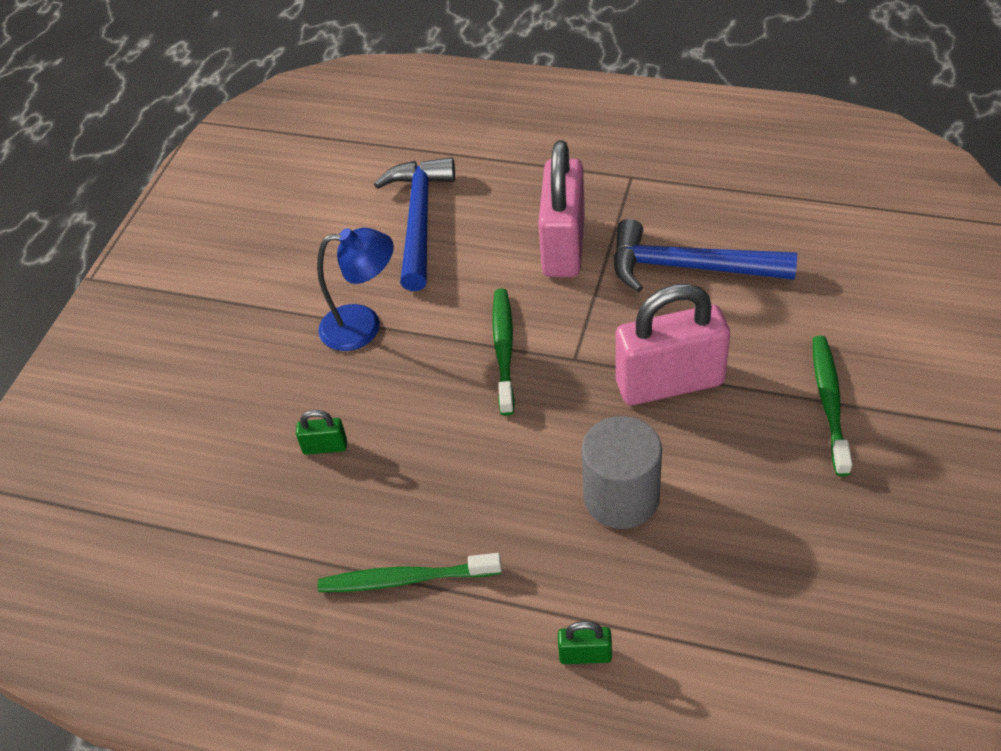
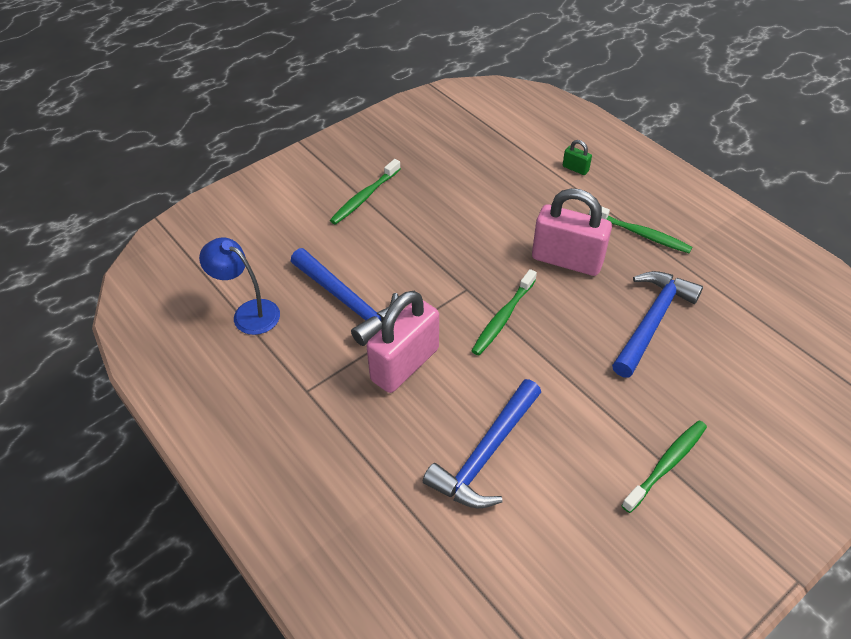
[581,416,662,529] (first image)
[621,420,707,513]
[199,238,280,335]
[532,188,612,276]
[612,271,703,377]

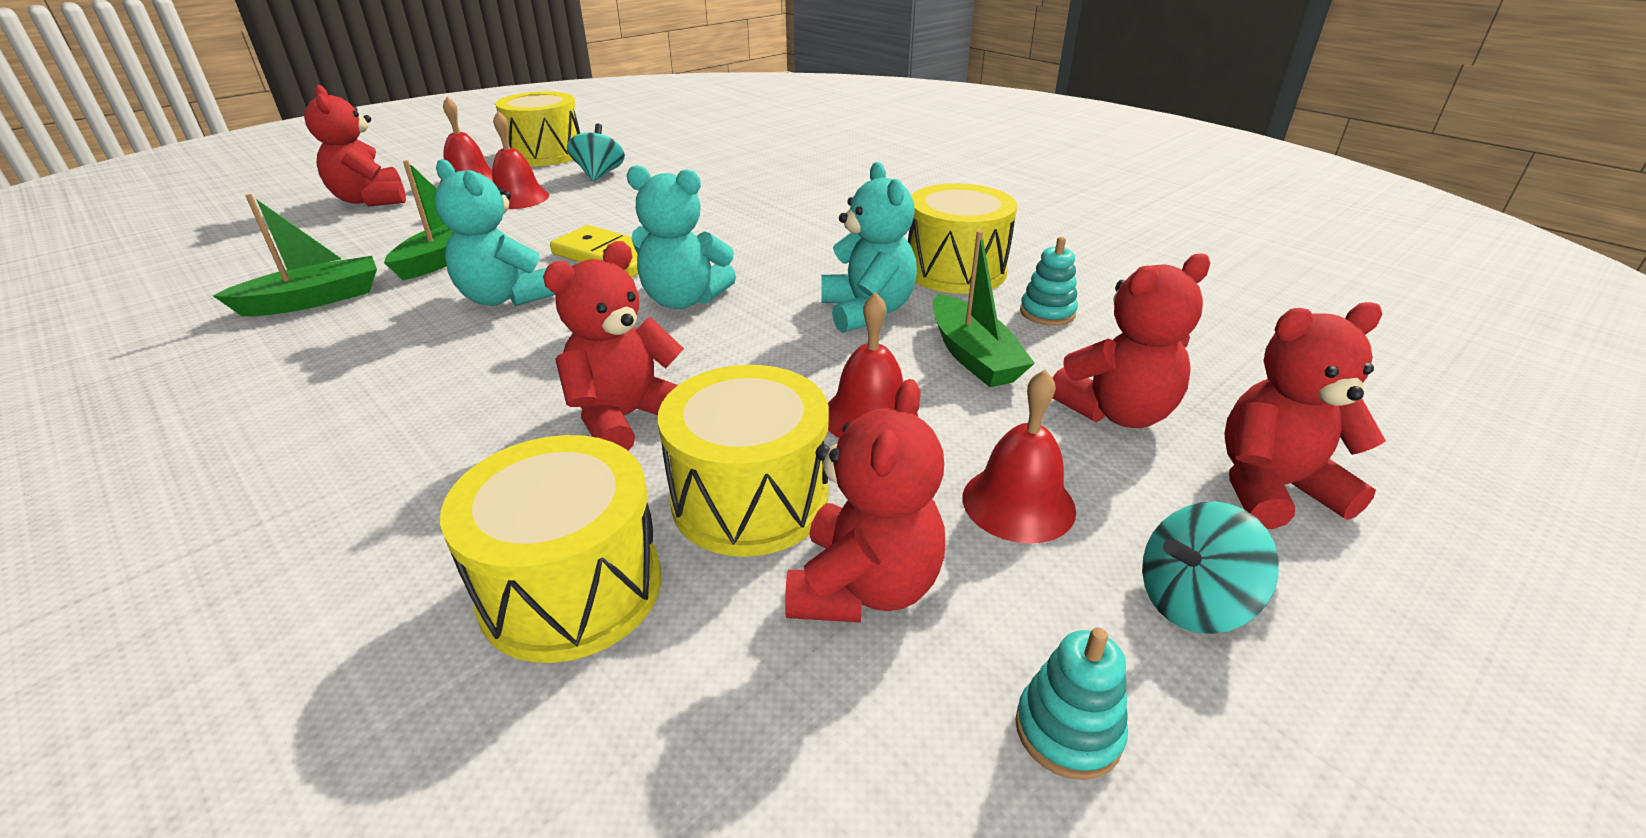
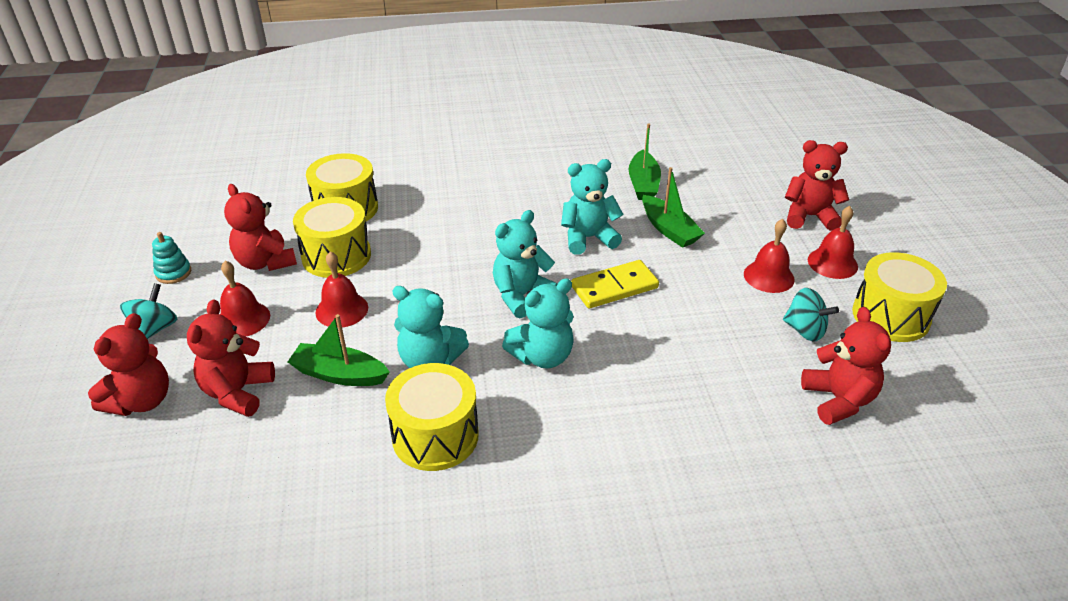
[1020,237,1078,326] (first image)
[502,278,574,368]
[801,307,891,425]

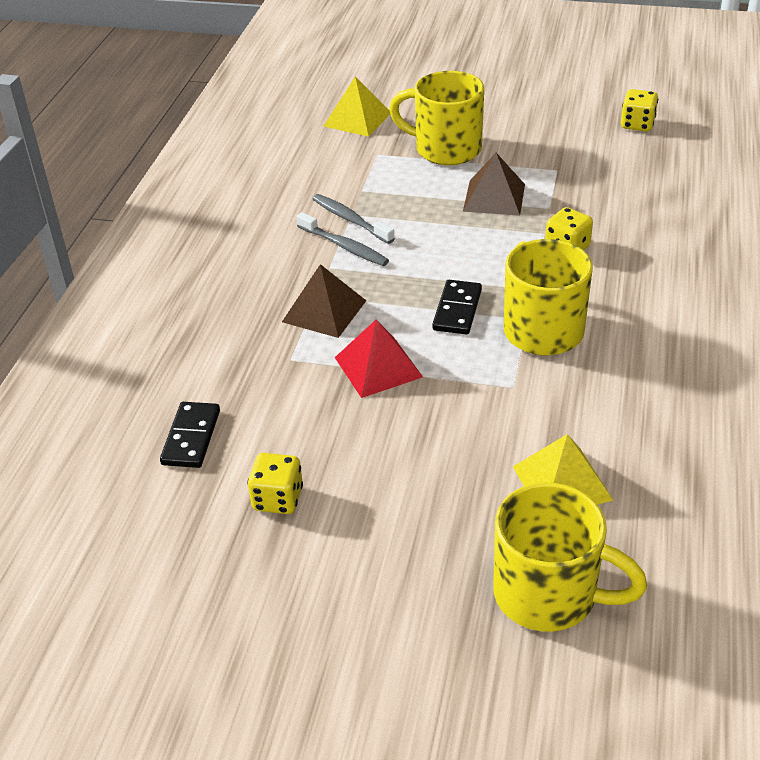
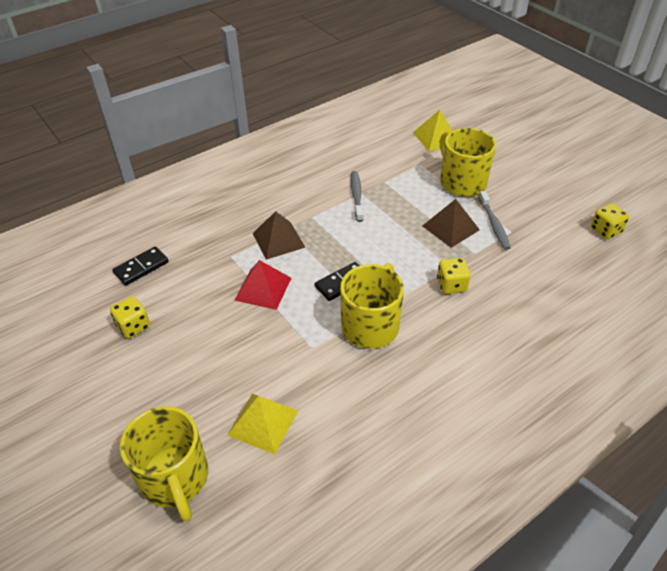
[479,191,511,250]

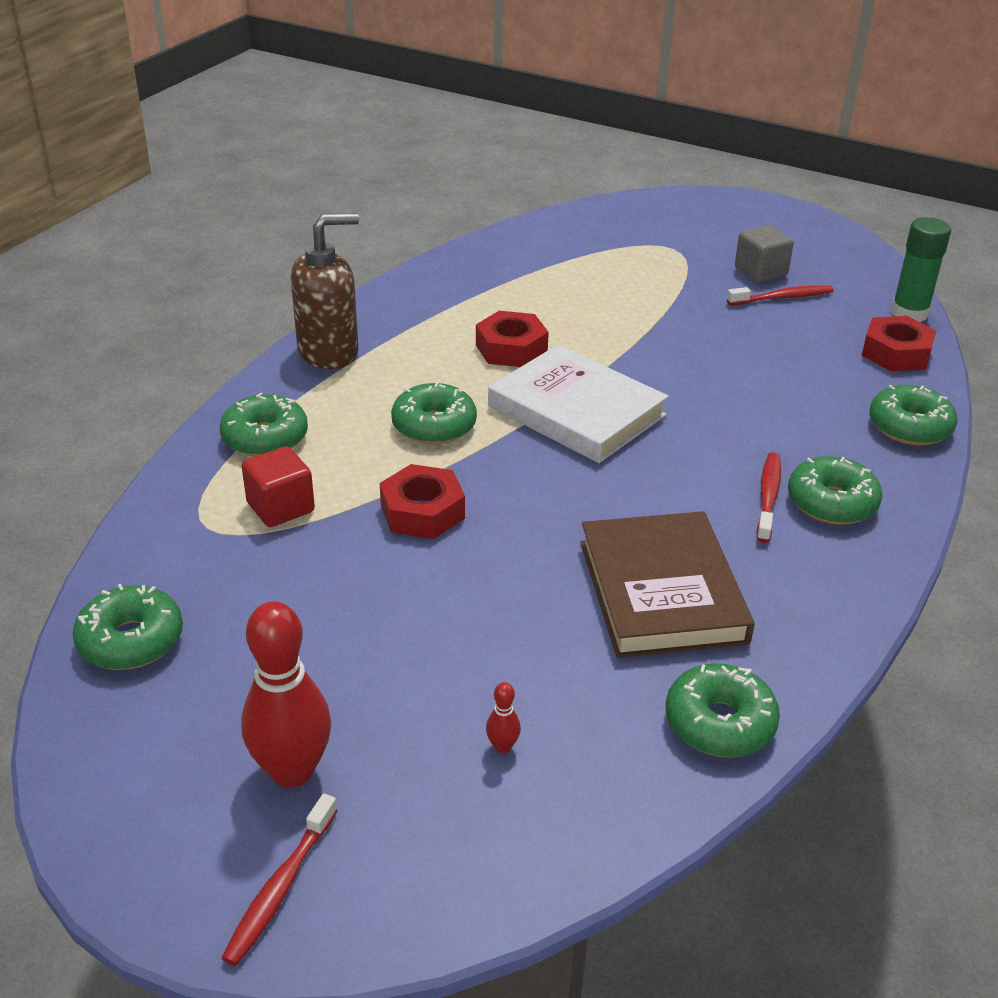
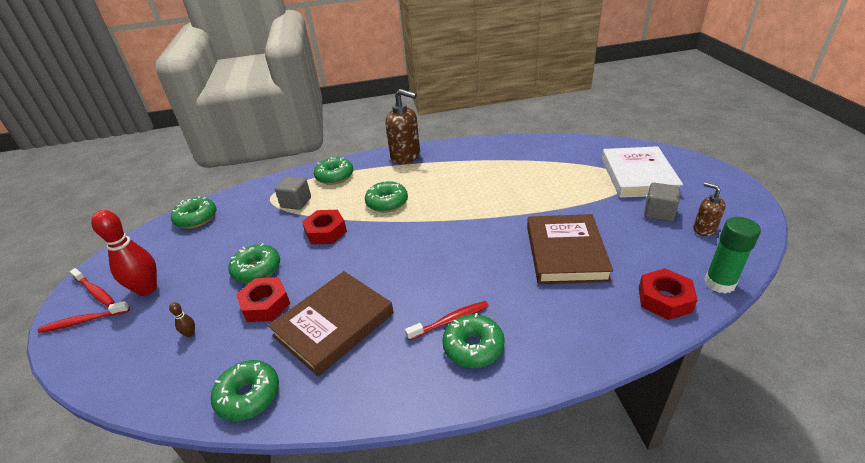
[527,214,613,284]
[693,182,726,236]
[236,277,290,322]
[602,146,683,198]
[70,268,115,307]
[228,243,280,283]
[275,176,311,210]
[169,302,195,337]

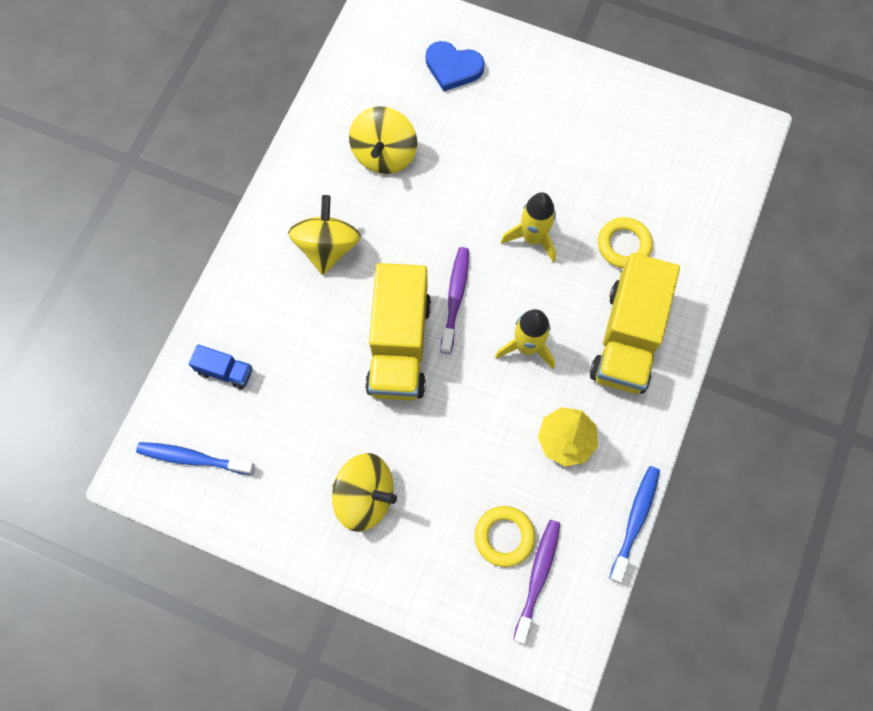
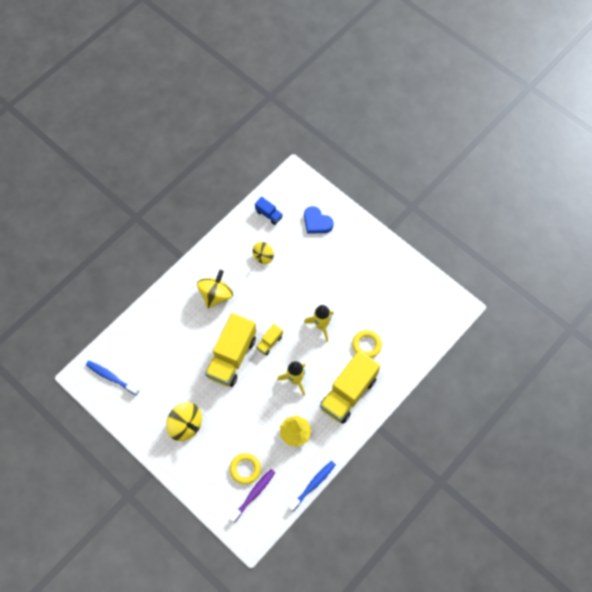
[255,197,283,225]
[256,324,283,356]
[253,242,274,264]

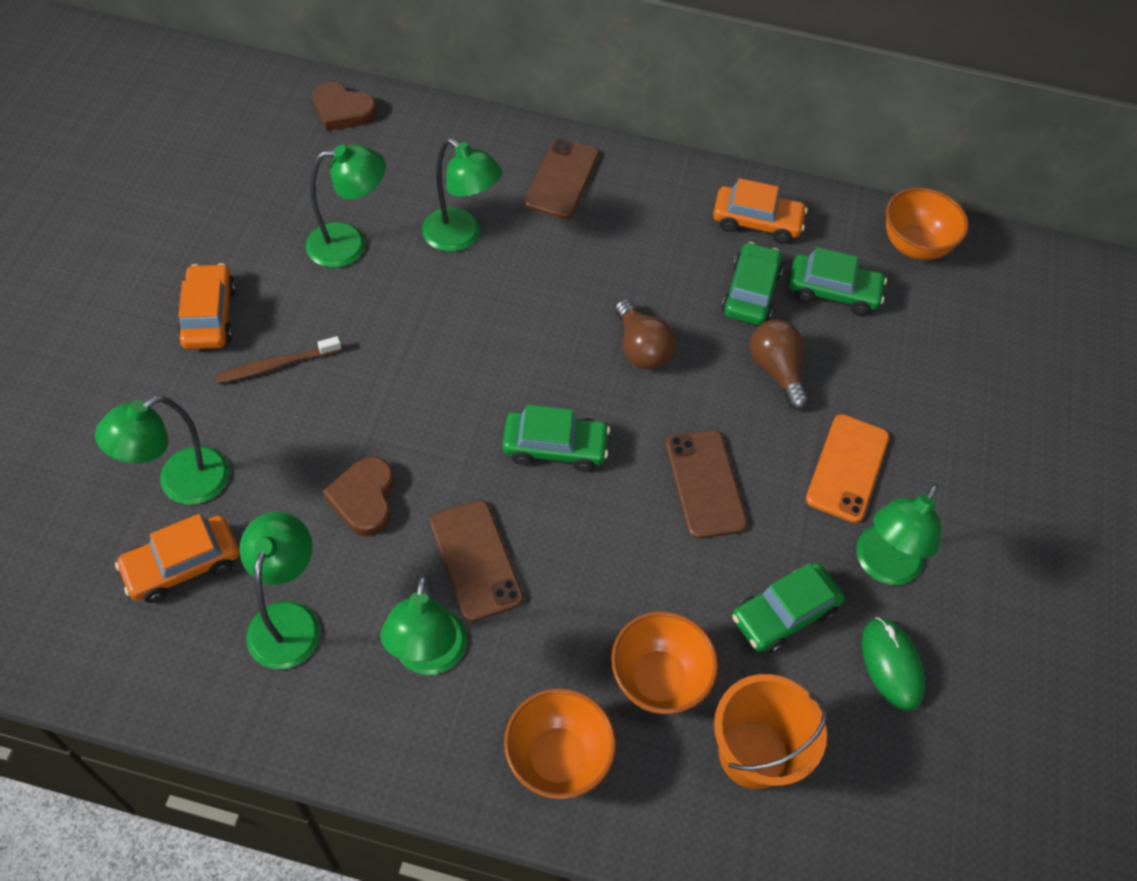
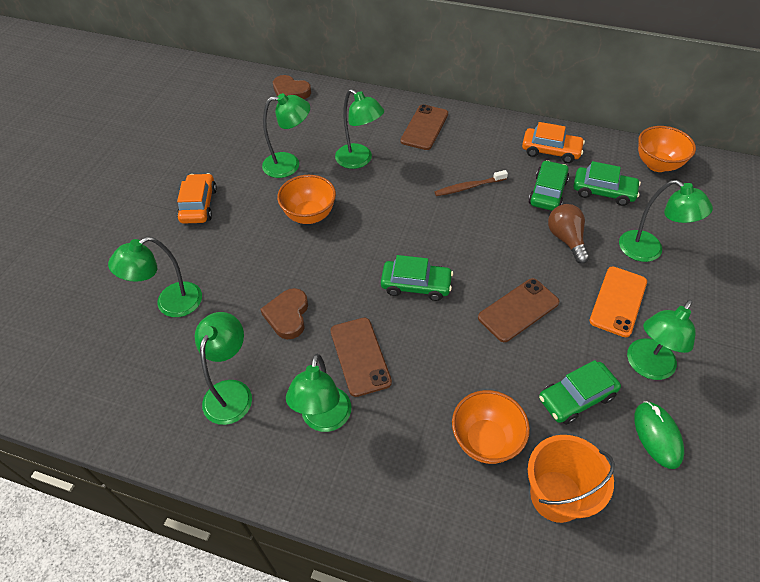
[115,514,239,603] (first image)
[615,299,676,370] (first image)
[619,180,713,262]
[435,170,508,196]
[277,175,336,224]
[478,278,560,342]

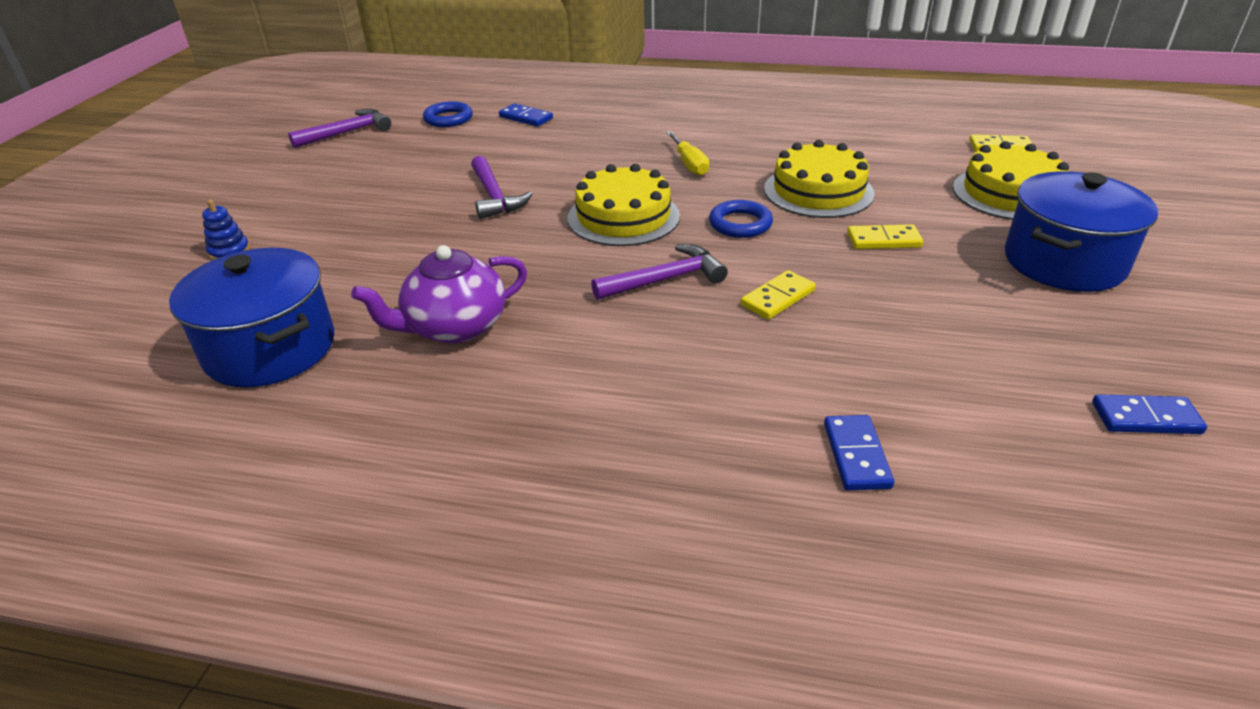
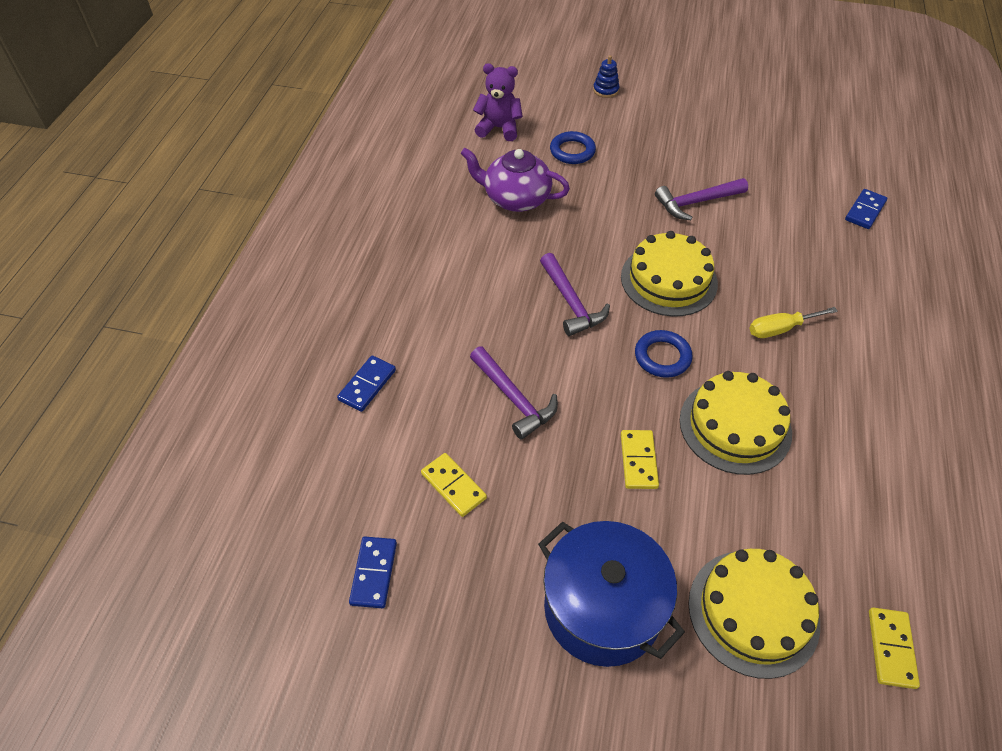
[470,347,558,440]
[550,131,596,164]
[421,453,487,517]
[473,63,523,141]
[461,148,570,212]
[337,356,396,412]

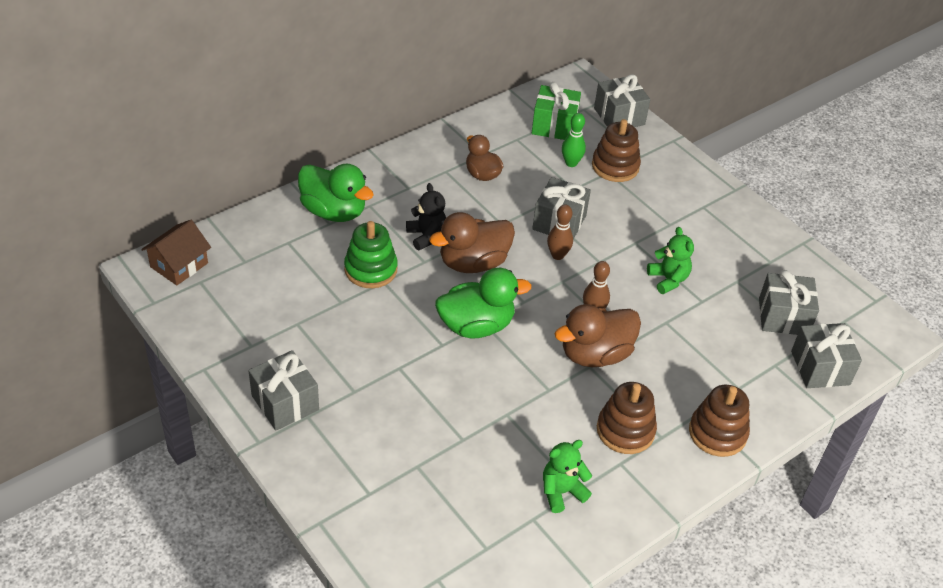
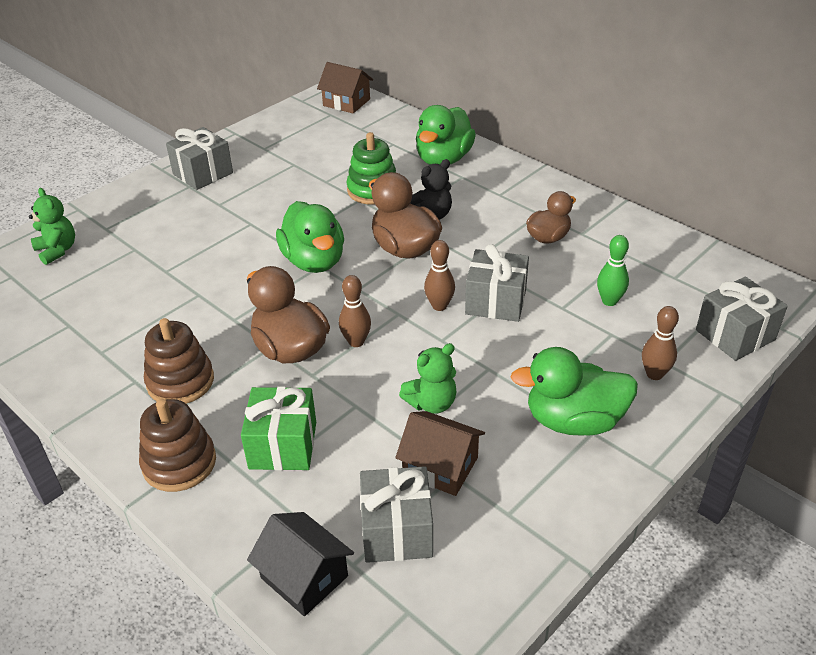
[592,119,641,182] (first image)
[395,411,485,496]
[511,347,638,436]
[642,306,679,380]
[241,387,316,470]
[29,188,75,265]
[247,512,354,616]

